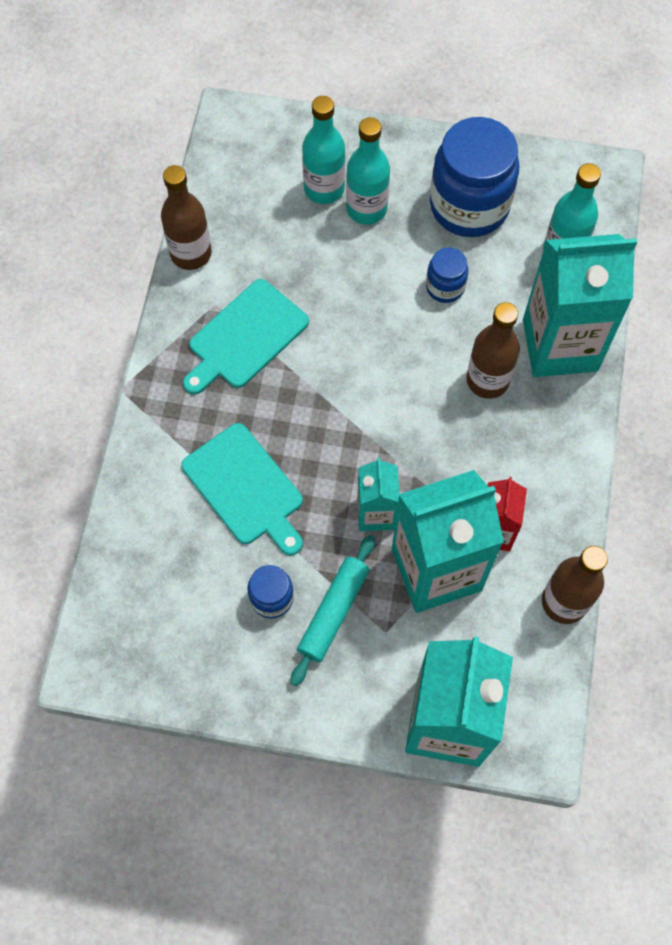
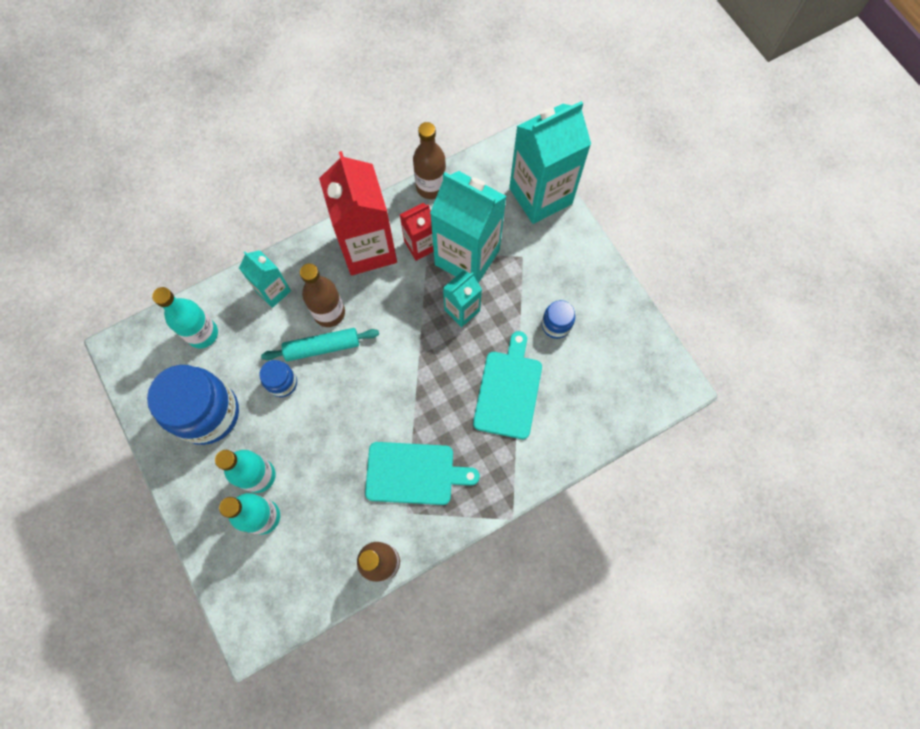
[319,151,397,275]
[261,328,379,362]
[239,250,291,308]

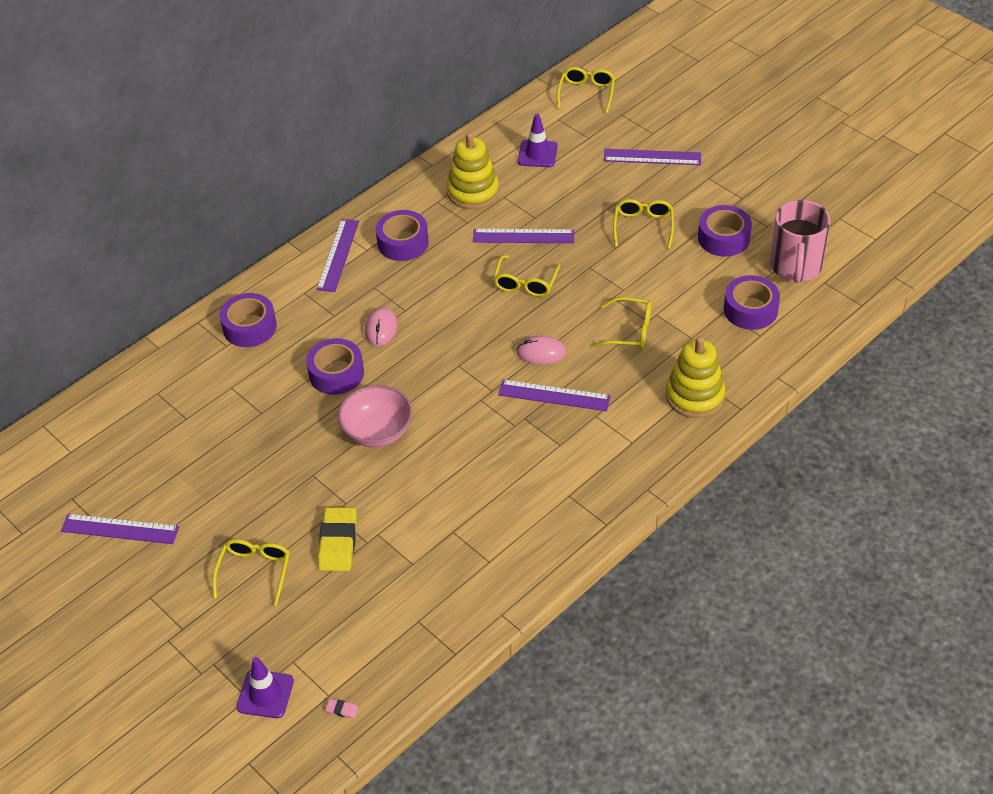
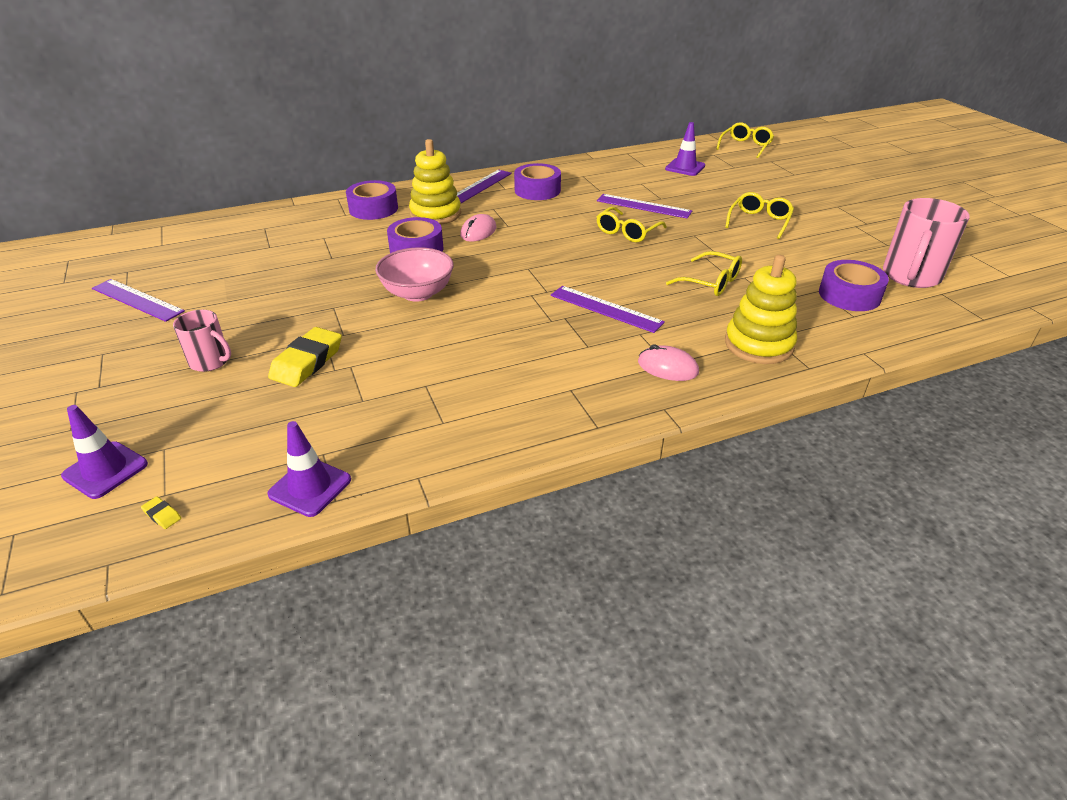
[603,149,701,165] (first image)
[698,205,752,257] (first image)
[267,421,351,517]
[409,139,461,225]
[638,345,699,381]
[173,310,231,372]
[141,496,181,529]

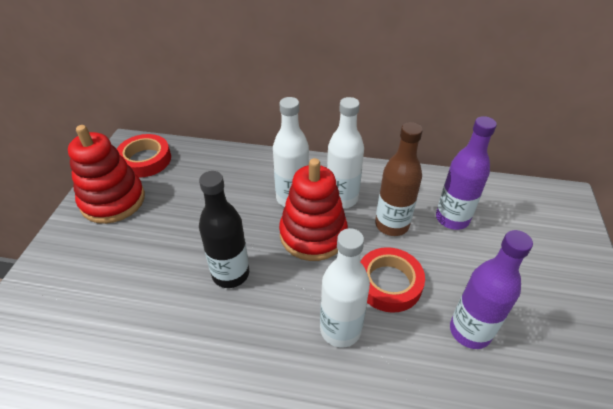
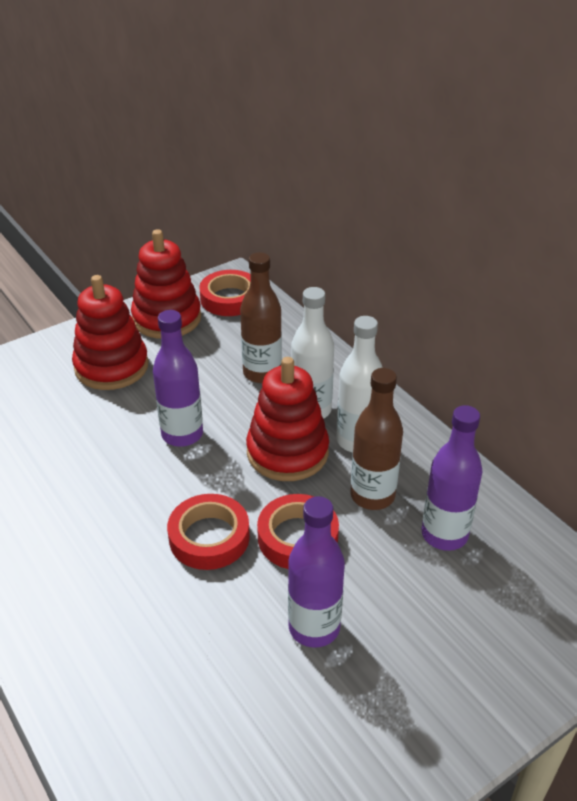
[72,275,149,390]
[240,252,282,383]
[167,494,250,570]
[153,310,203,447]

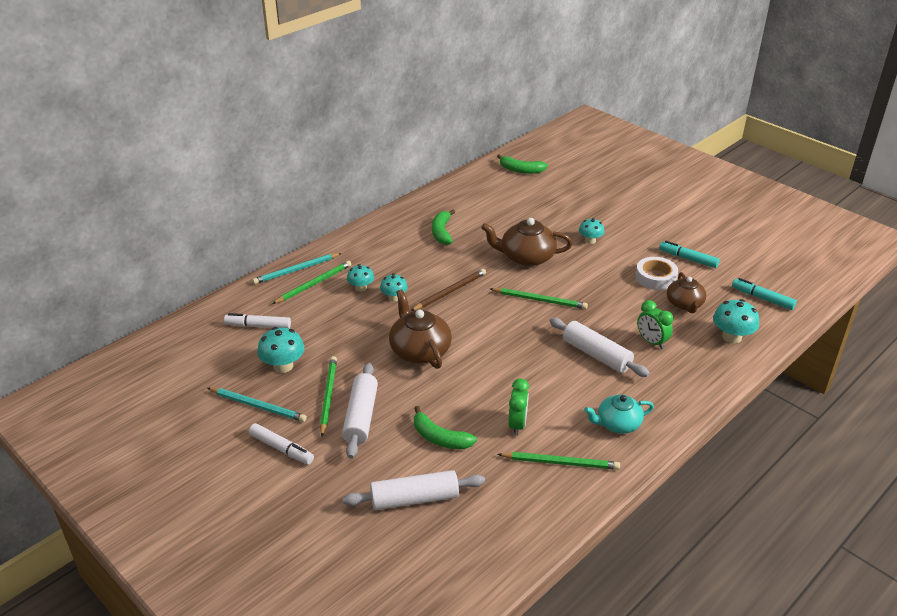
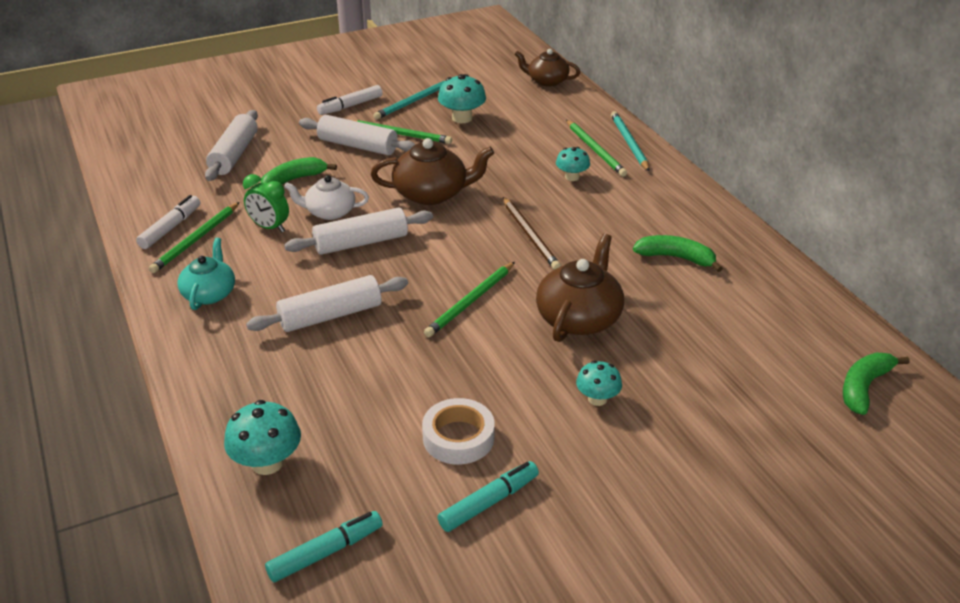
[380,273,408,301] (first image)
[637,300,673,349] (first image)
[284,175,369,220]
[284,207,433,255]
[136,195,200,249]
[515,49,580,87]

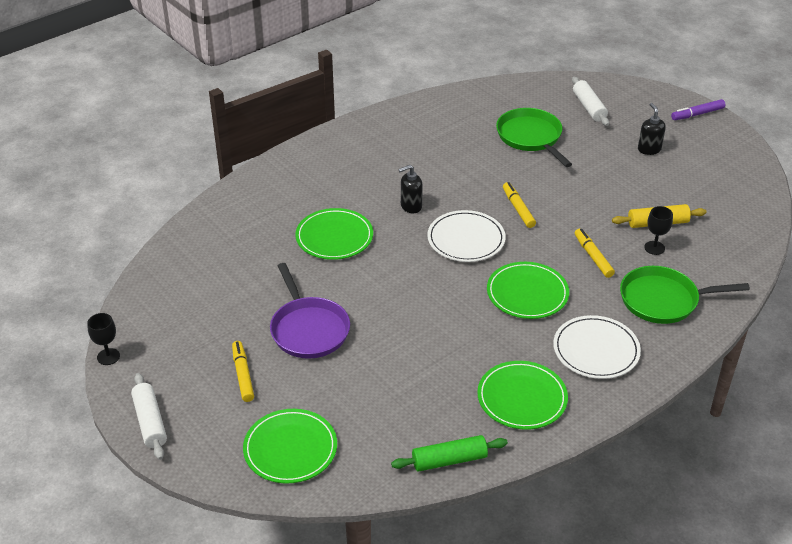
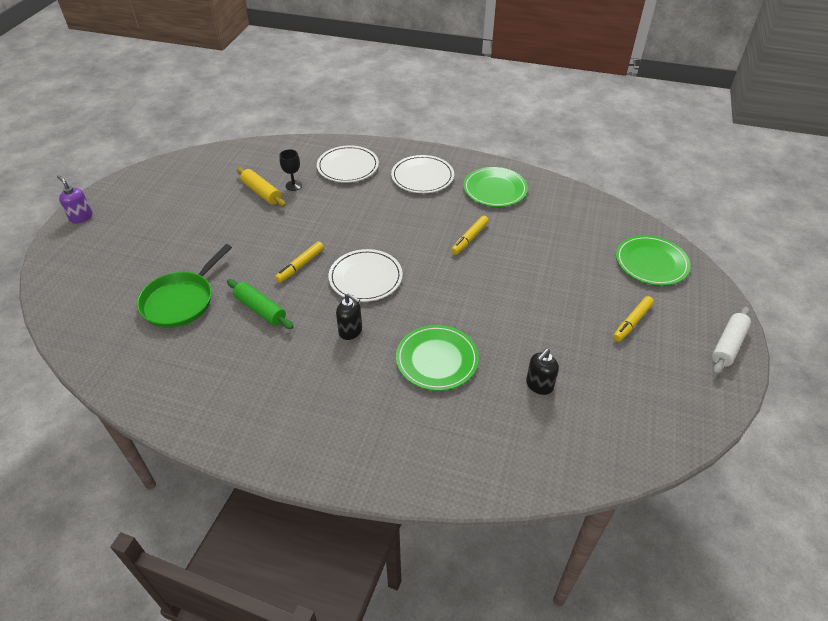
[87,313,120,365] (first image)
[270,263,350,359] (first image)
[487,262,569,319] (first image)
[572,77,609,126] (first image)
[227,279,294,329]
[451,216,489,255]
[526,349,559,395]
[317,146,379,183]
[57,175,92,224]

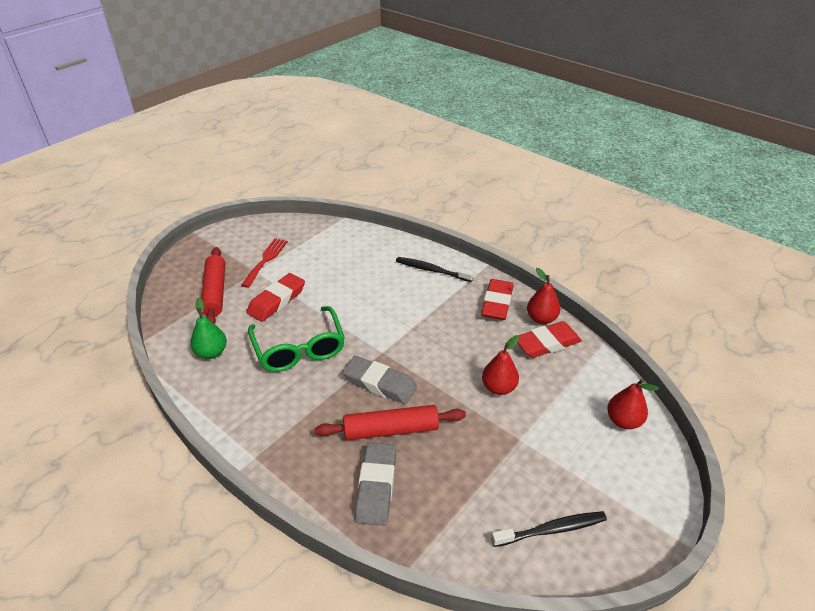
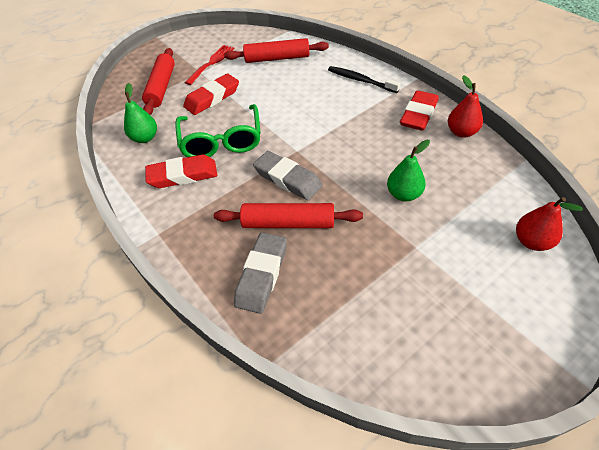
[491,511,607,547] (first image)
[224,38,329,63]
[145,154,217,188]
[387,140,430,202]

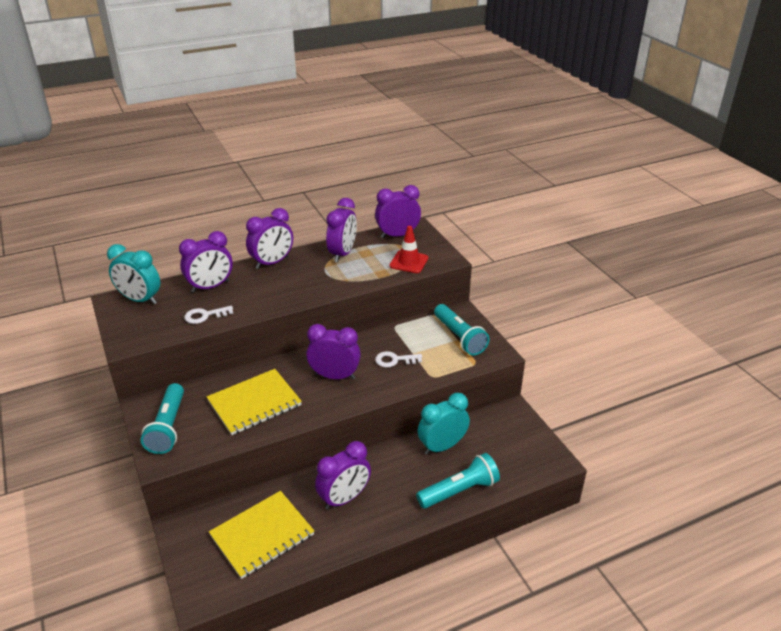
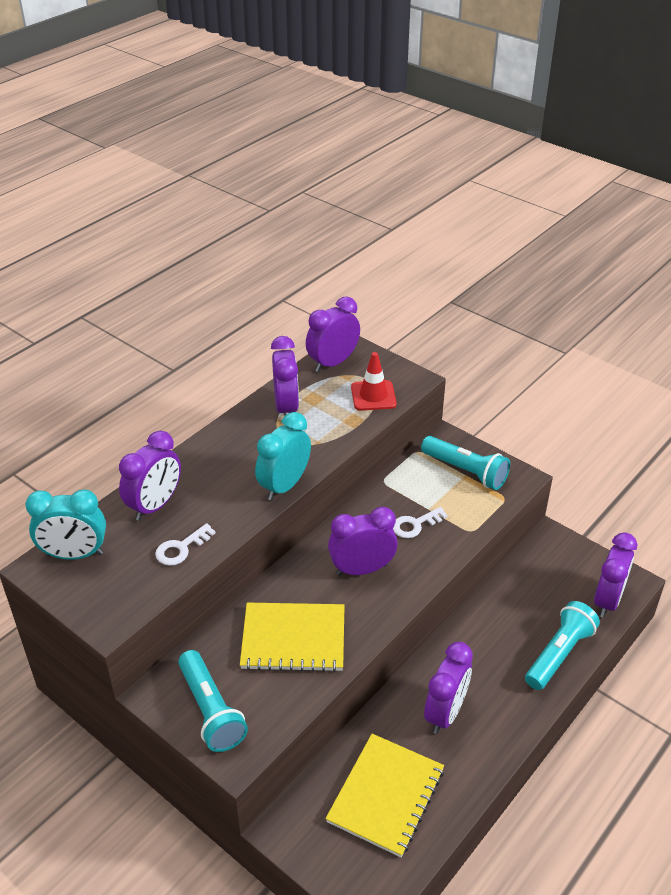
[594,532,637,617]
[255,412,311,501]
[240,603,345,672]

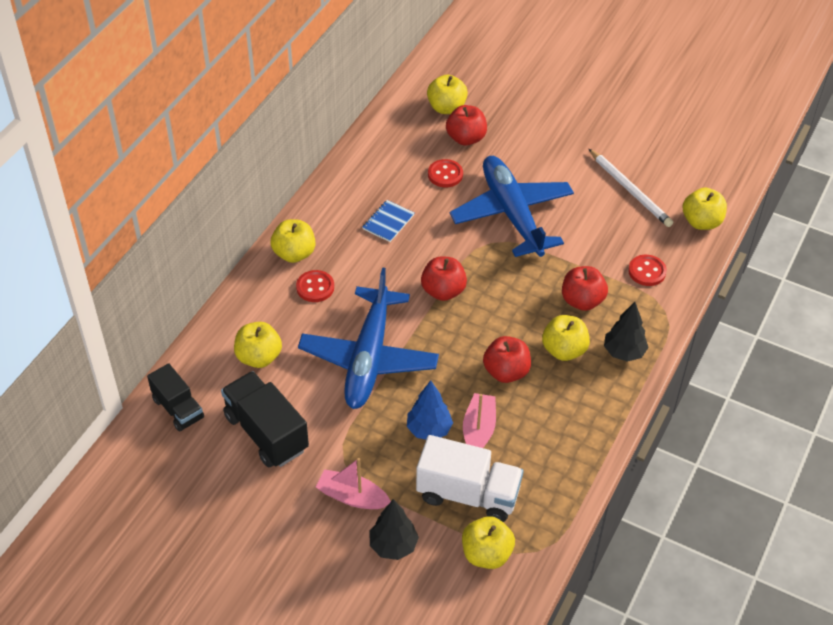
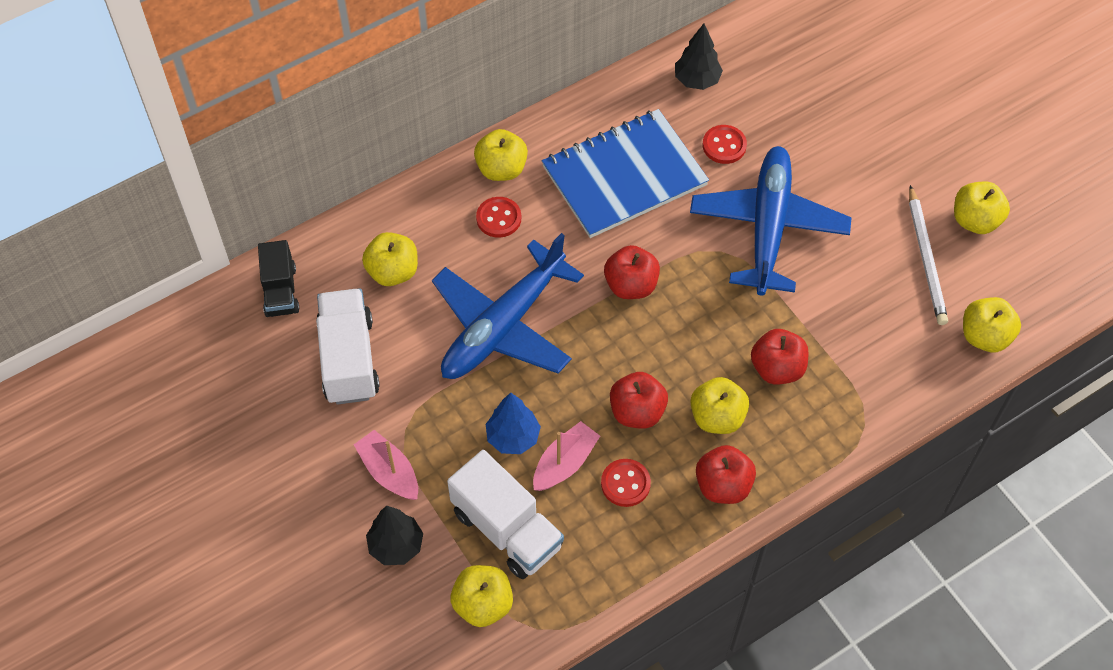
[954,182,1010,234]
[696,445,756,504]
[675,24,723,90]
[601,459,651,507]
[316,288,380,405]
[542,109,709,238]

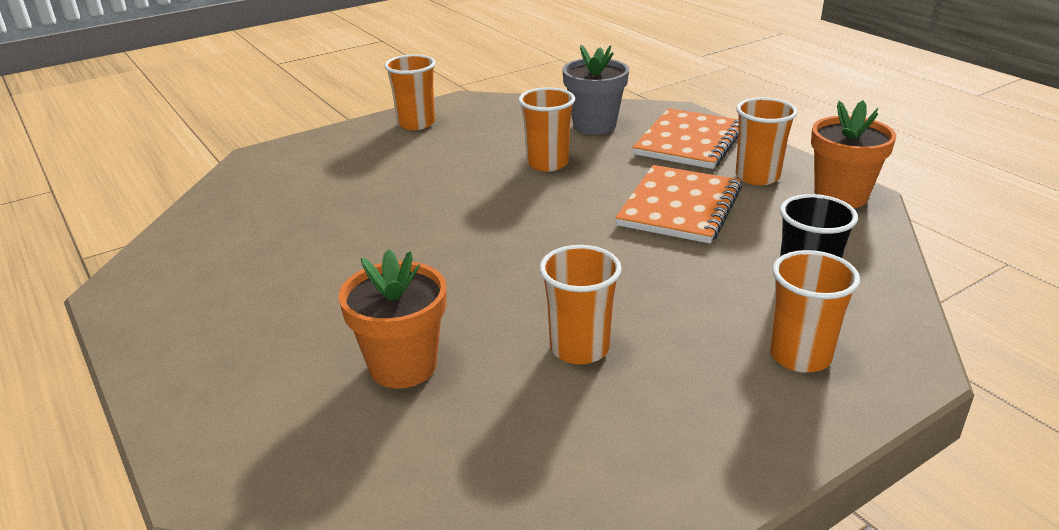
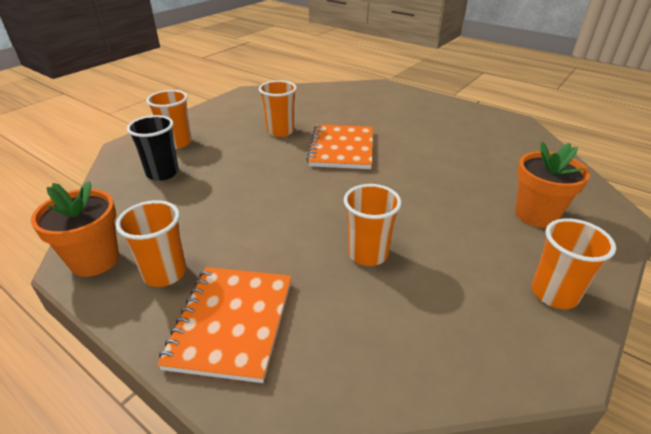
[563,45,629,135] (first image)
[515,142,590,228]
[306,124,373,169]

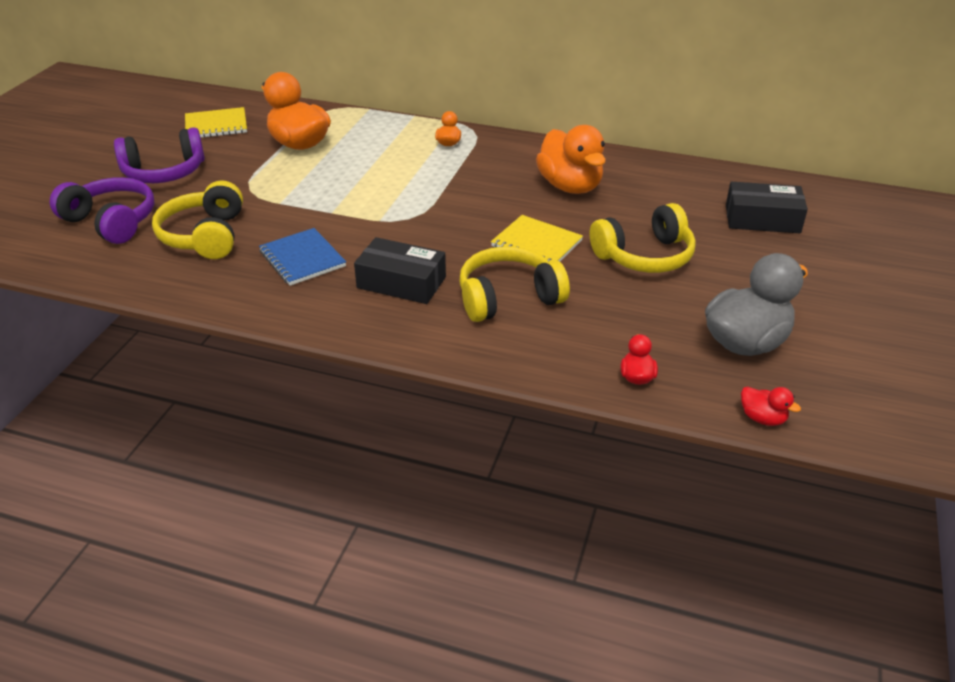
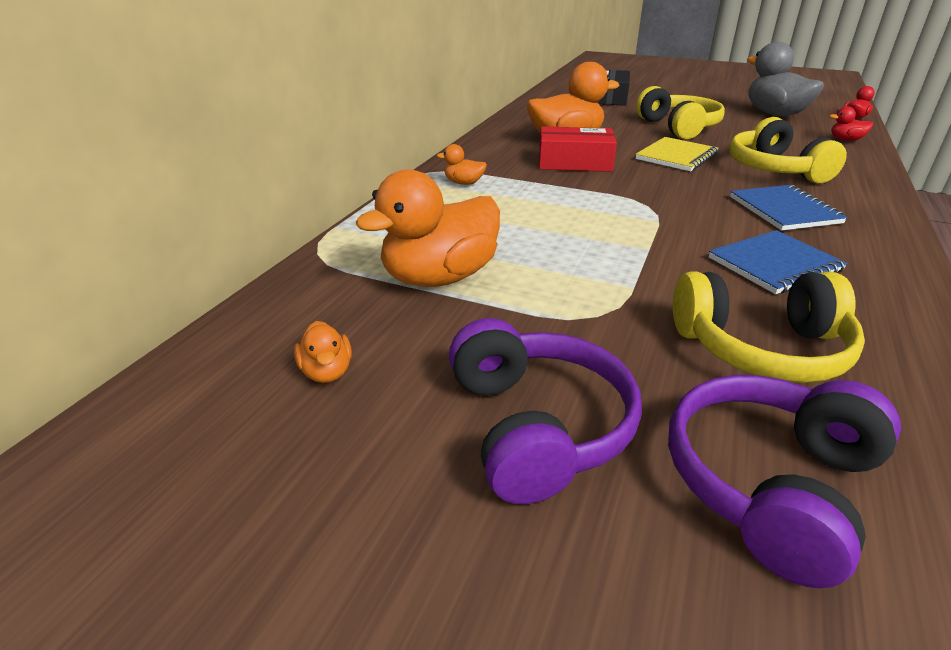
[539,126,617,172]
[294,321,352,383]
[730,185,847,231]

